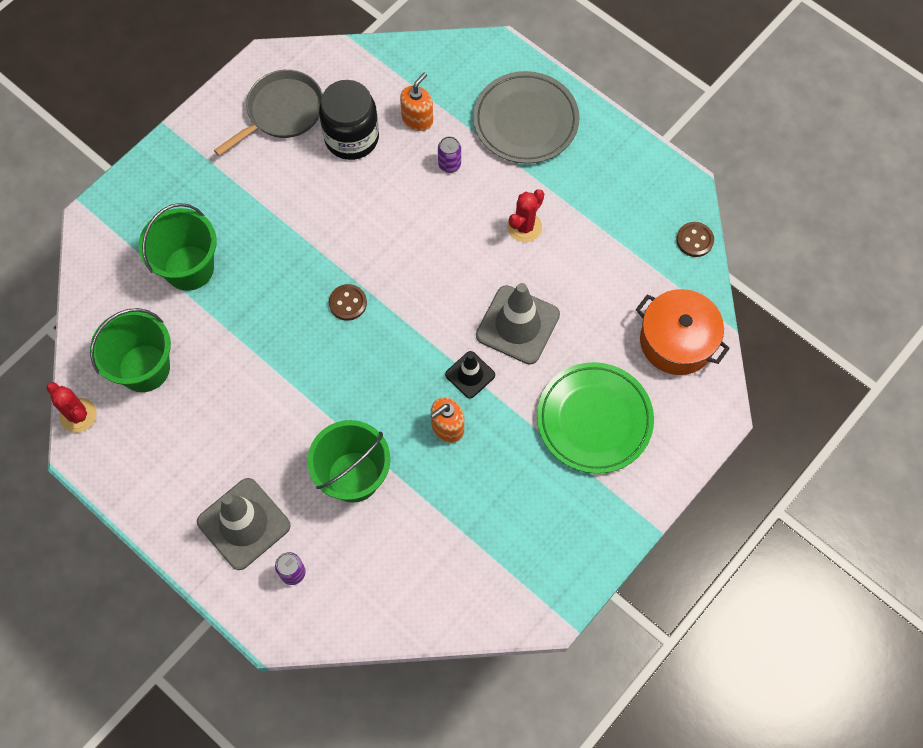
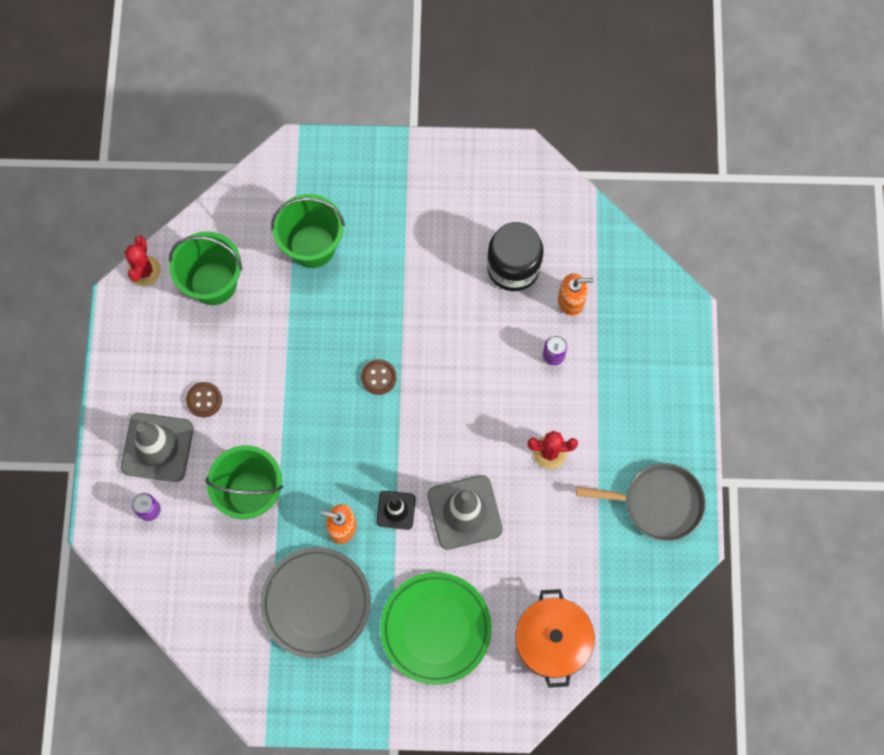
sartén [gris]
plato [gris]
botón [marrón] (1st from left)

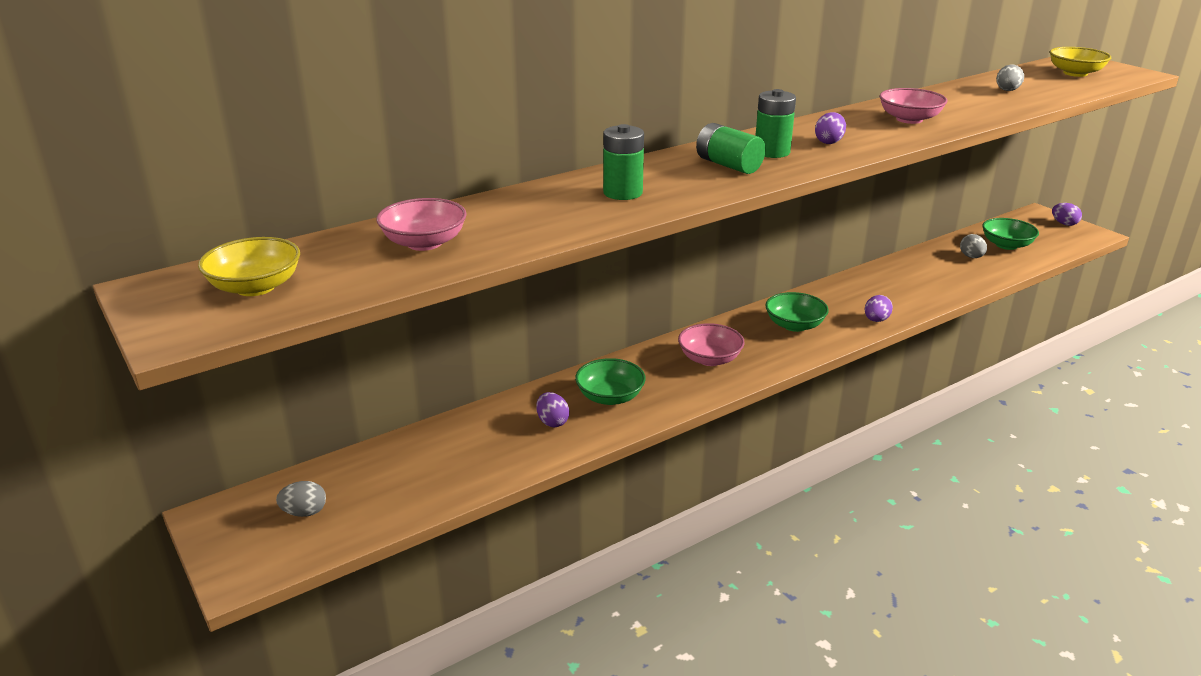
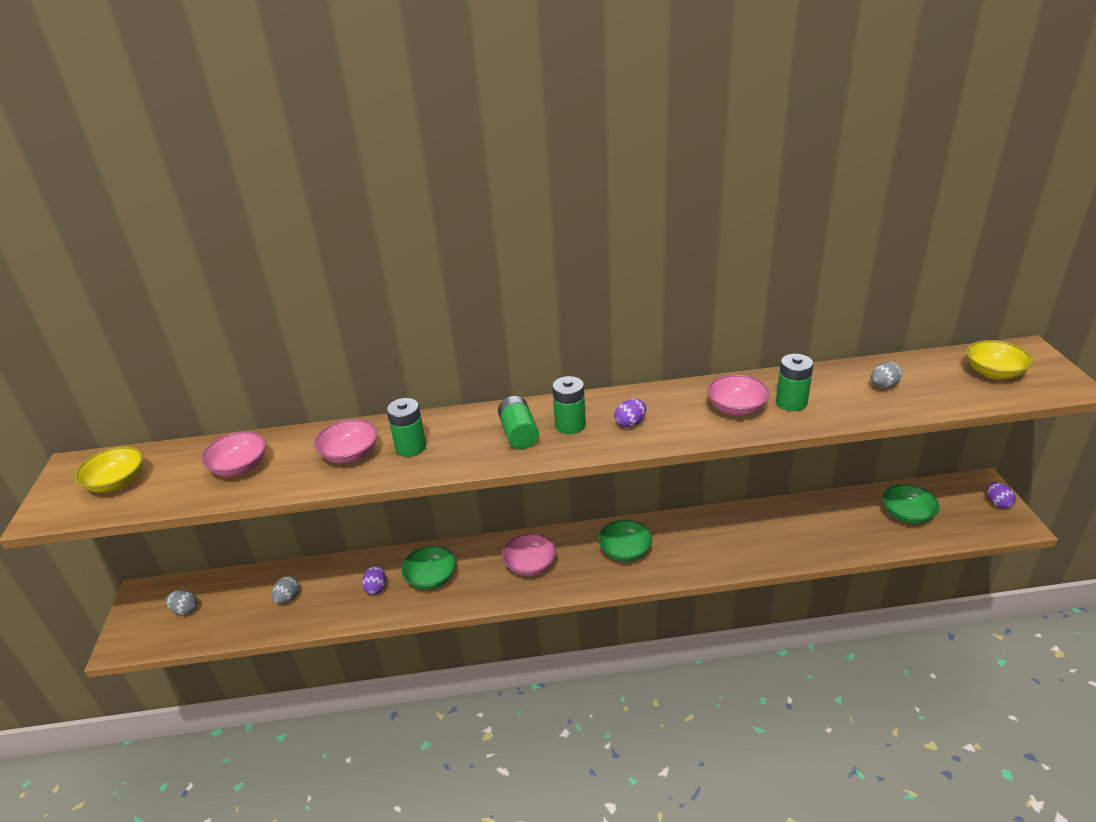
huevo [morado] (3rd from left in the first image)
huevo [gris] (2nd from left)
cuenco [rosa] (2nd from left)
pila [verde] (4th from left)

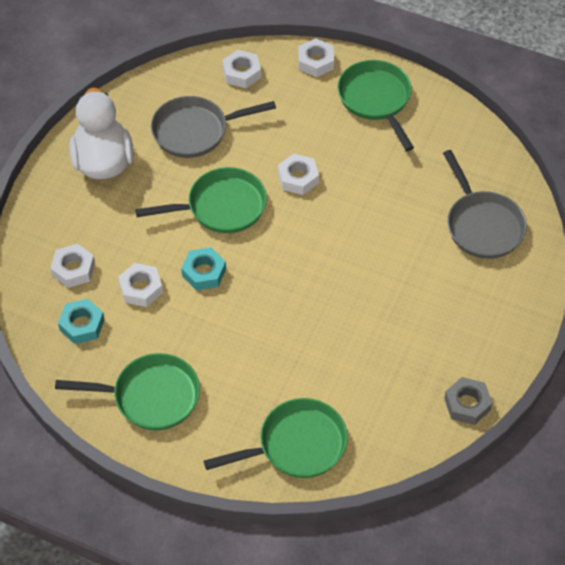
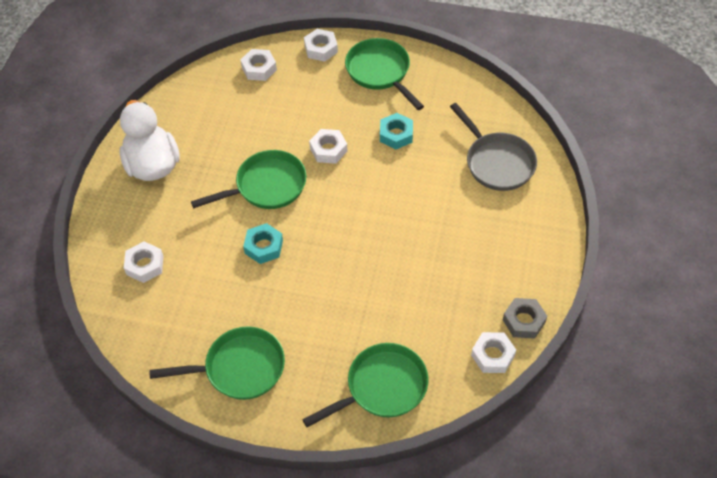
tuerca [turquesa] (2nd from left)
tuerca [blanco] (5th from left)
sartén [gris] (1st from left in the first image)

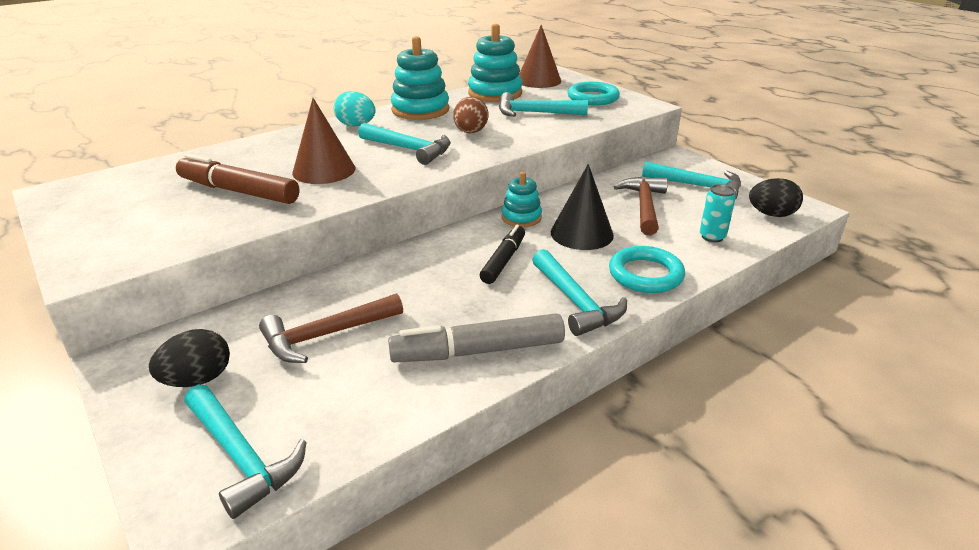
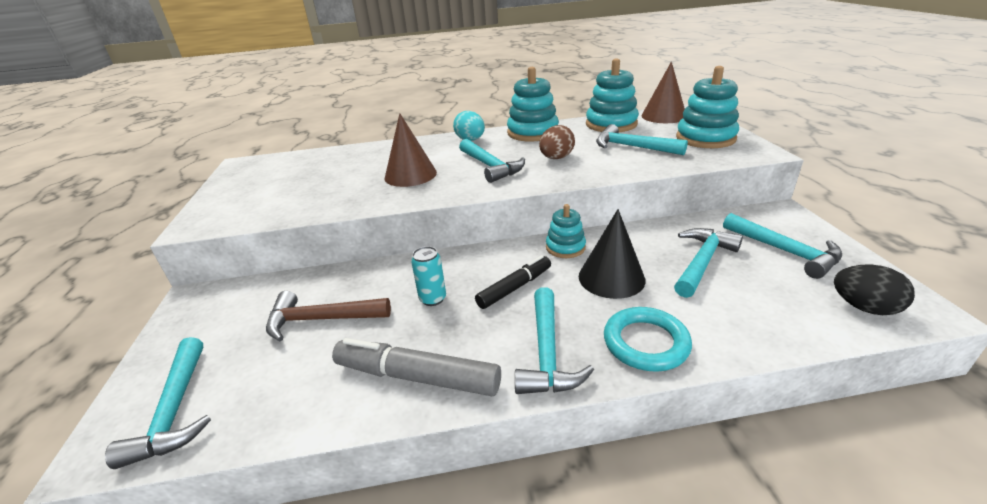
huevo [negro] (1st from left in the first image)
rotulador [marrón]
juguete apilable [turquesa] (4th from left)
martillo [turquesa] (5th from left)
lata [turquesa]

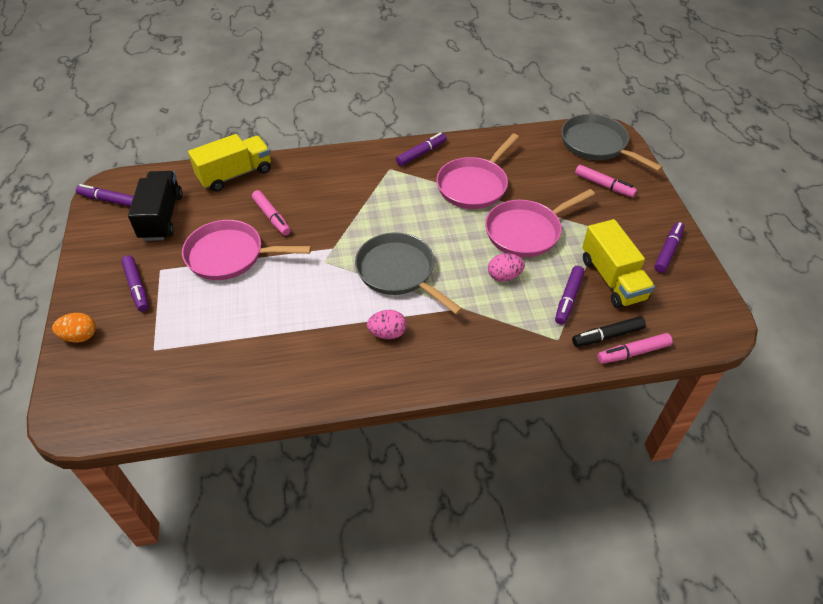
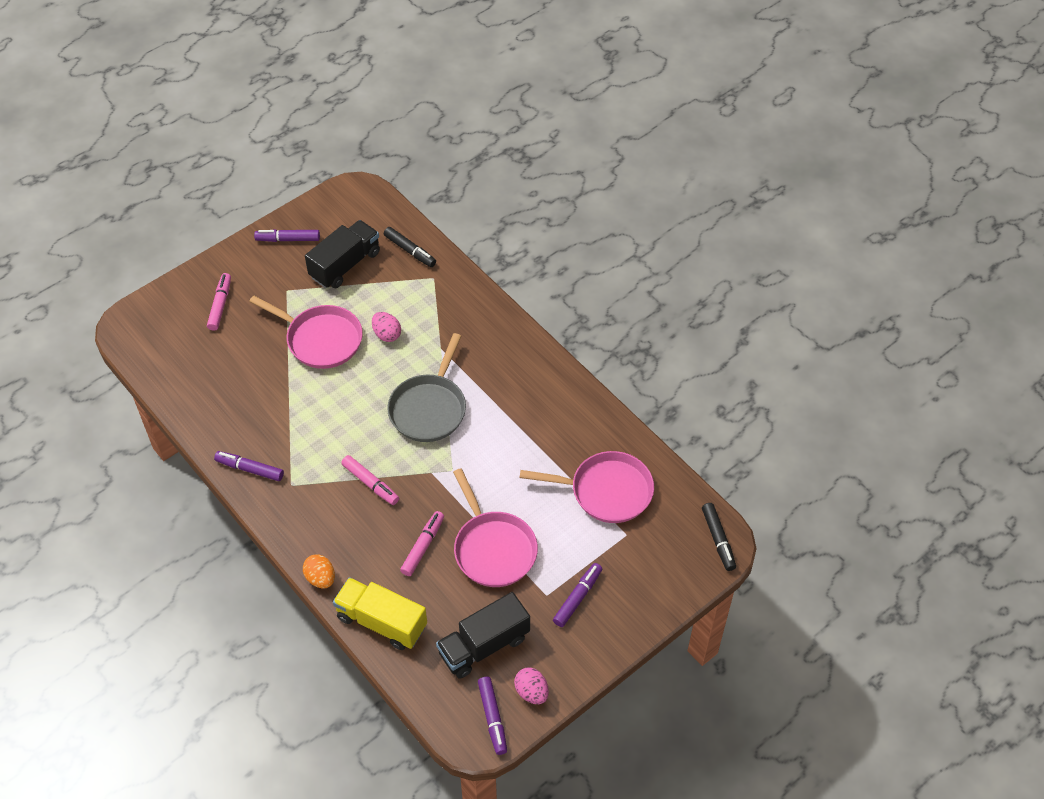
huevo [naranja]
huevo [rosa] (2nd from left)
sartén [rosa] (3rd from left)
rotulador [morado] (4th from left in the first image)
sartén [gris] (2nd from left in the first image)
camión [negro] (1st from left)
rotulador [rosa] (2nd from left)
rotulador [negro] (2nd from left)

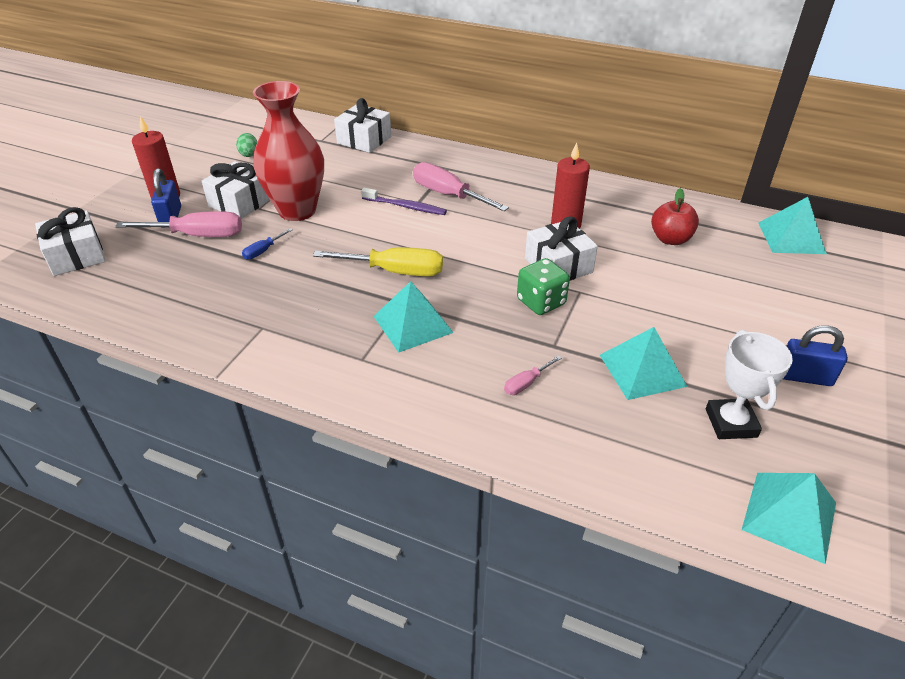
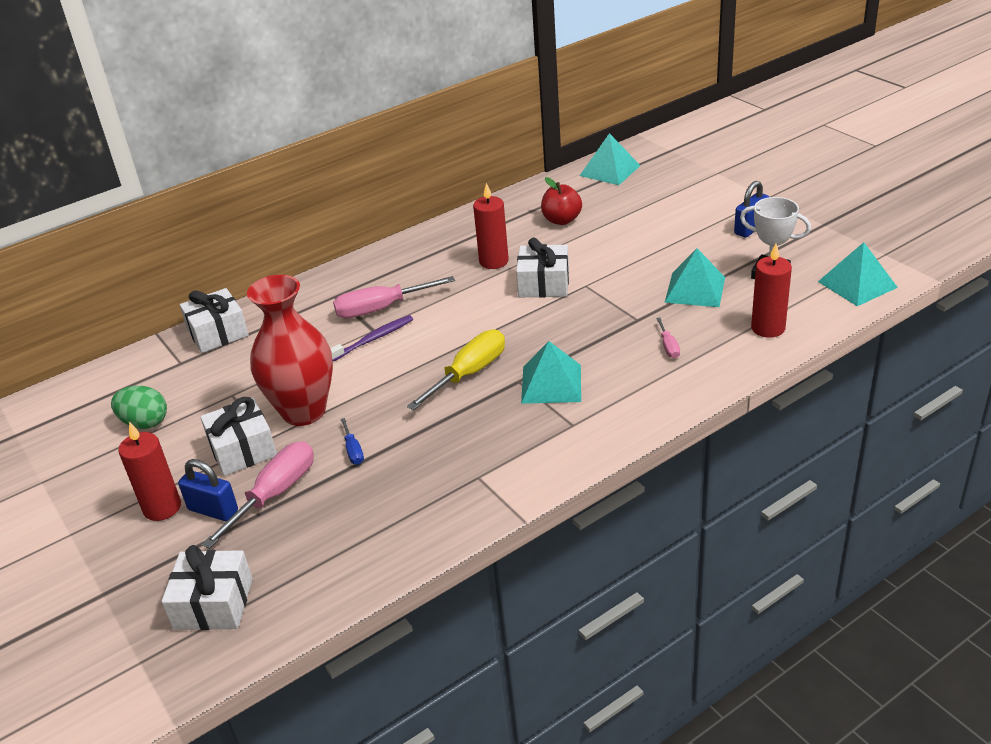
huevo [verde]
dado [verde]
vela [rojo] (3rd from left)

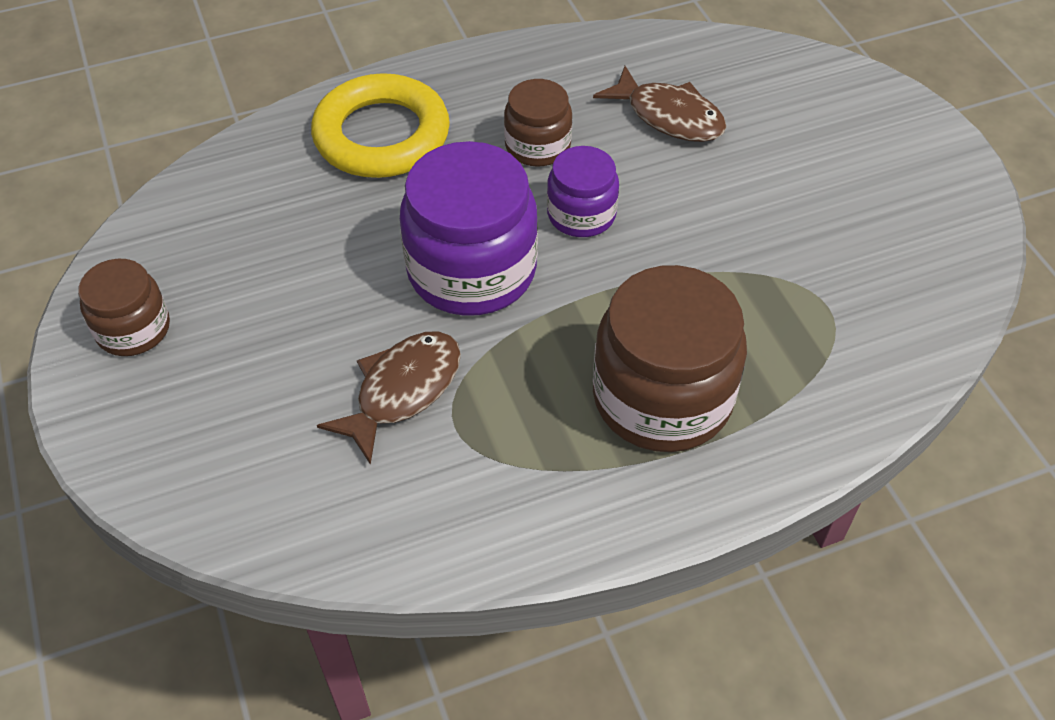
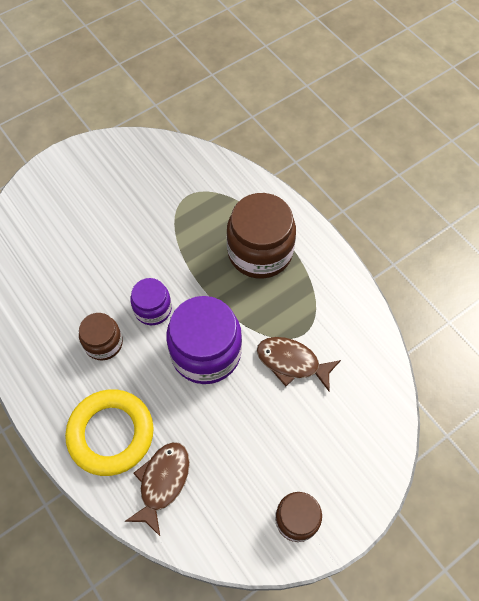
pez [marrón] (1st from left)

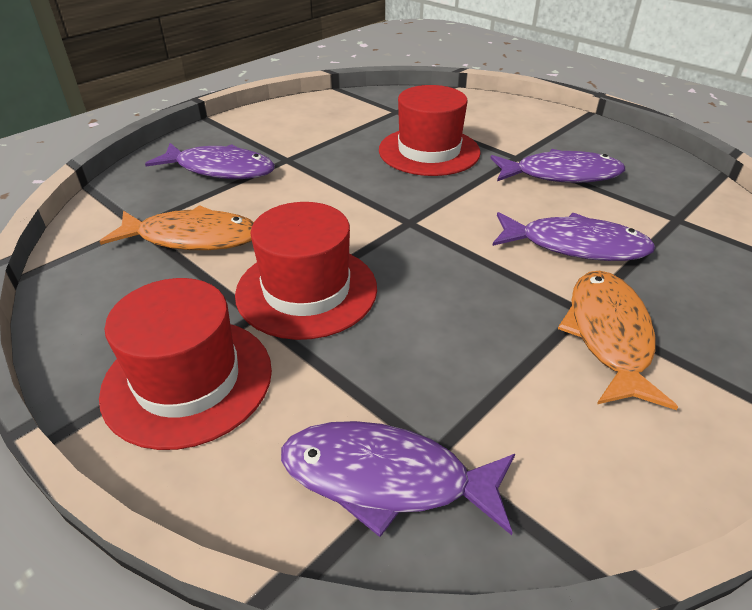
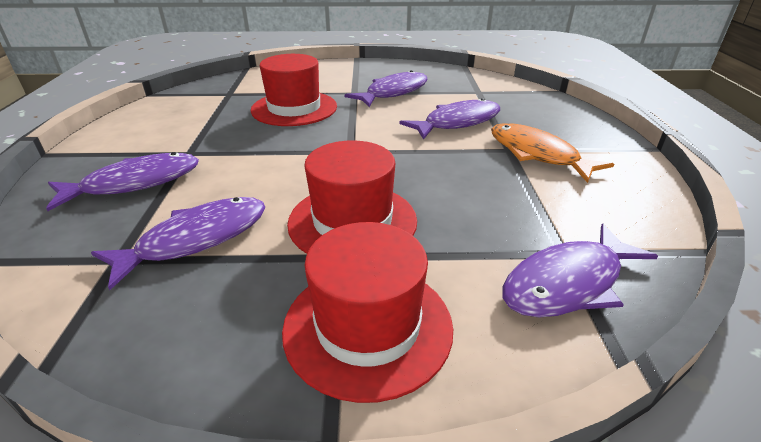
pez [morado] (2nd from left)

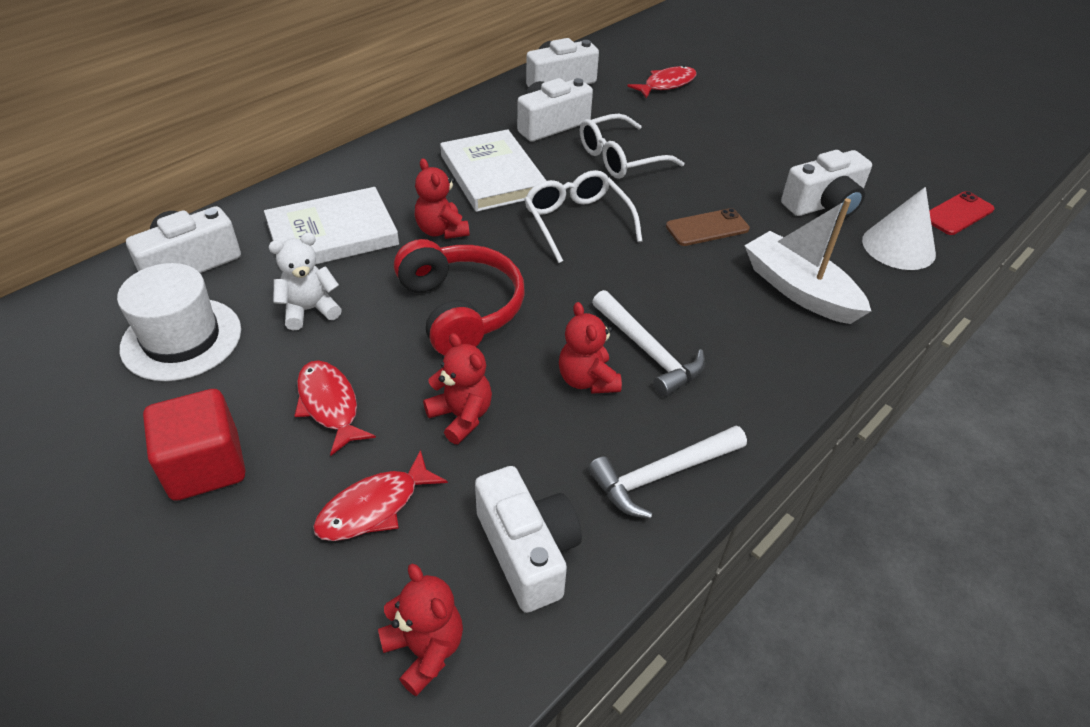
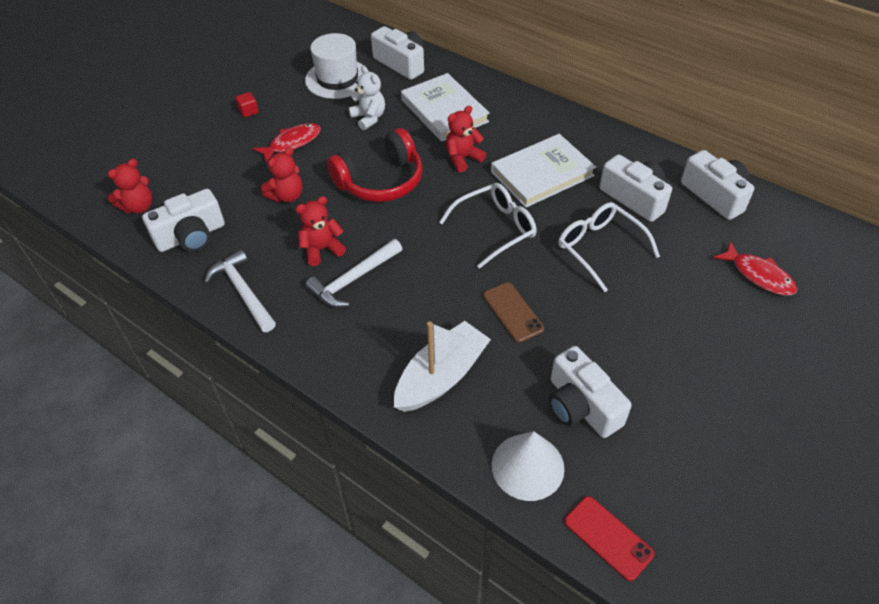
cubo [rojo]
pez [rojo] (2nd from left in the first image)

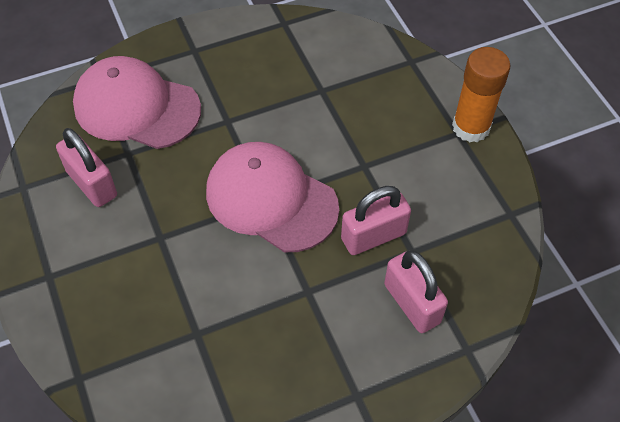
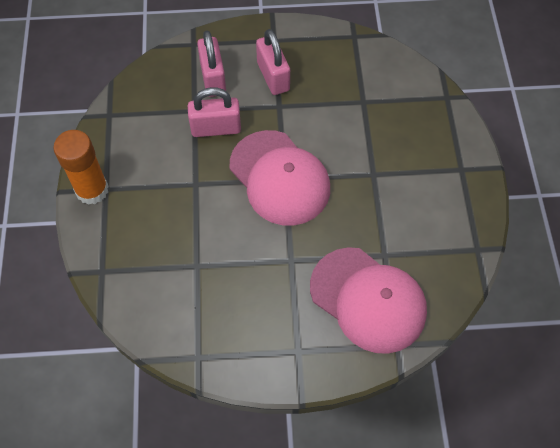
candado [rosa] (3rd from left)

